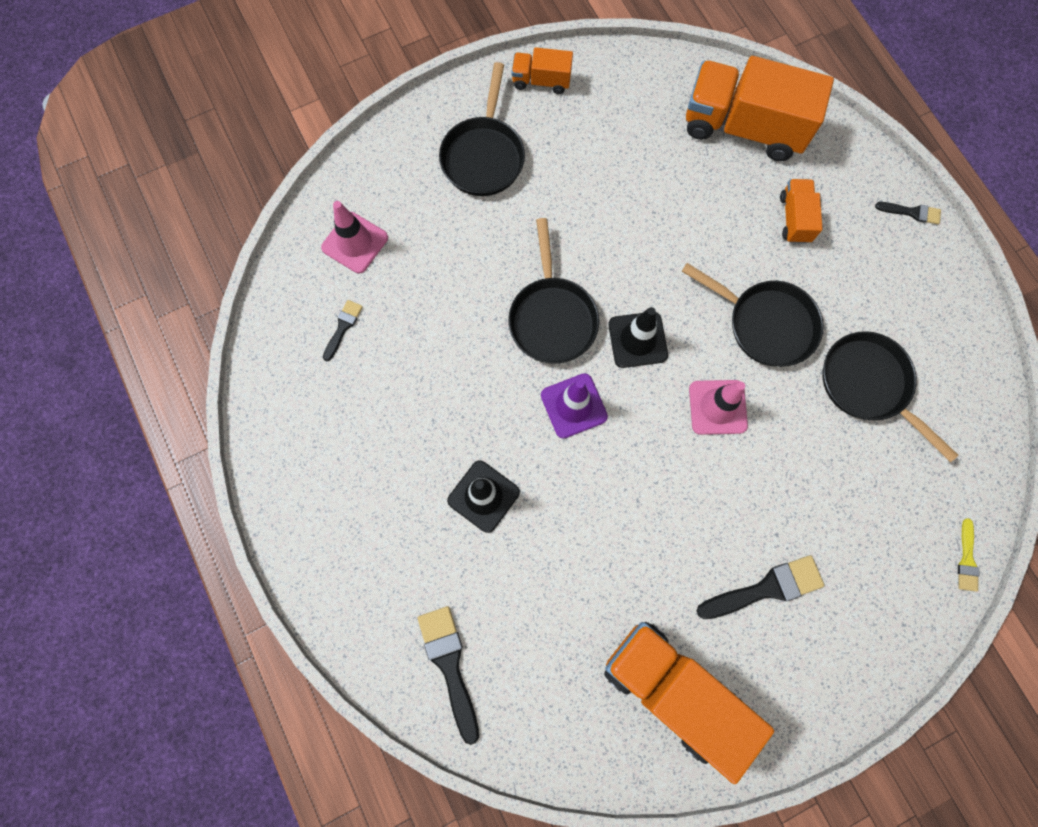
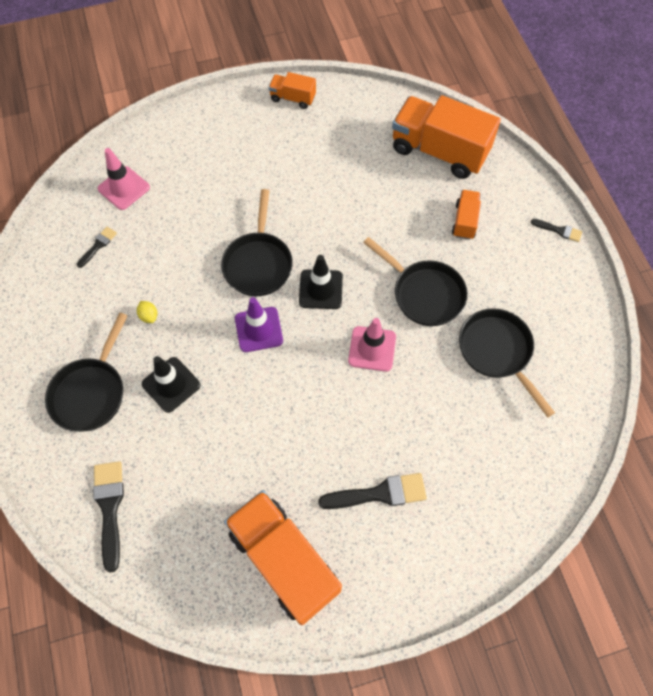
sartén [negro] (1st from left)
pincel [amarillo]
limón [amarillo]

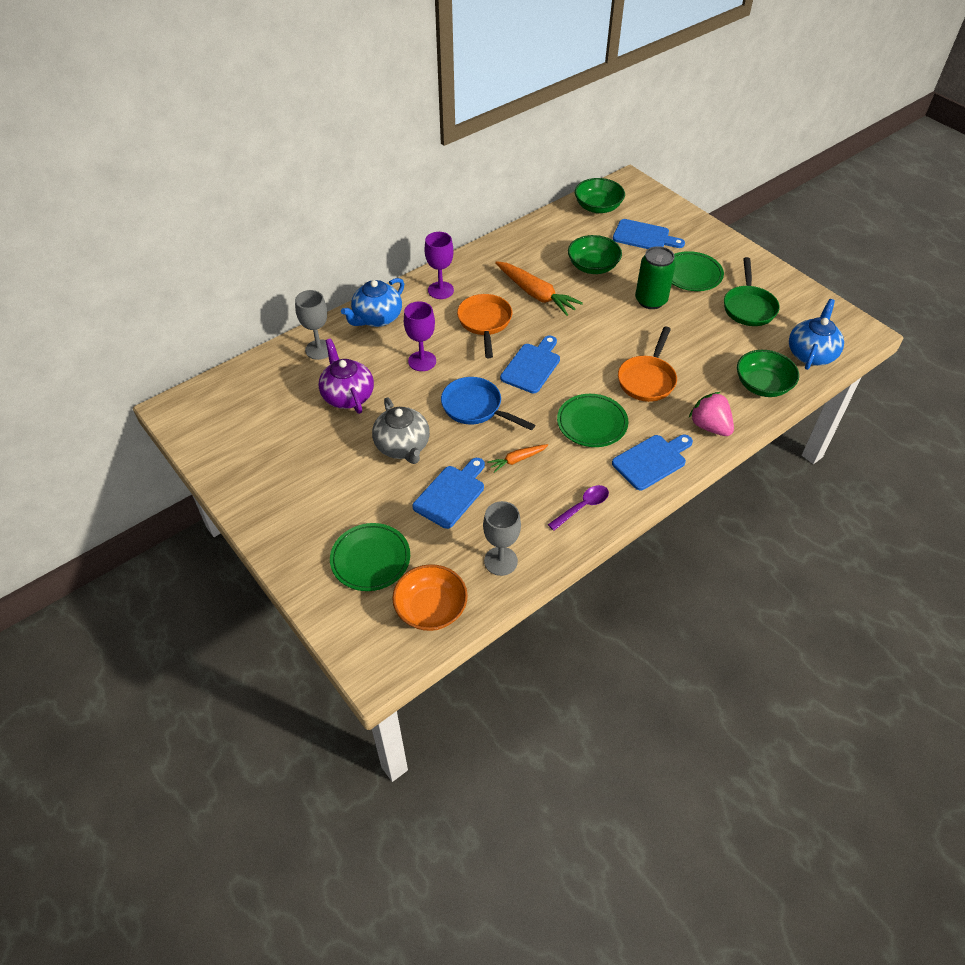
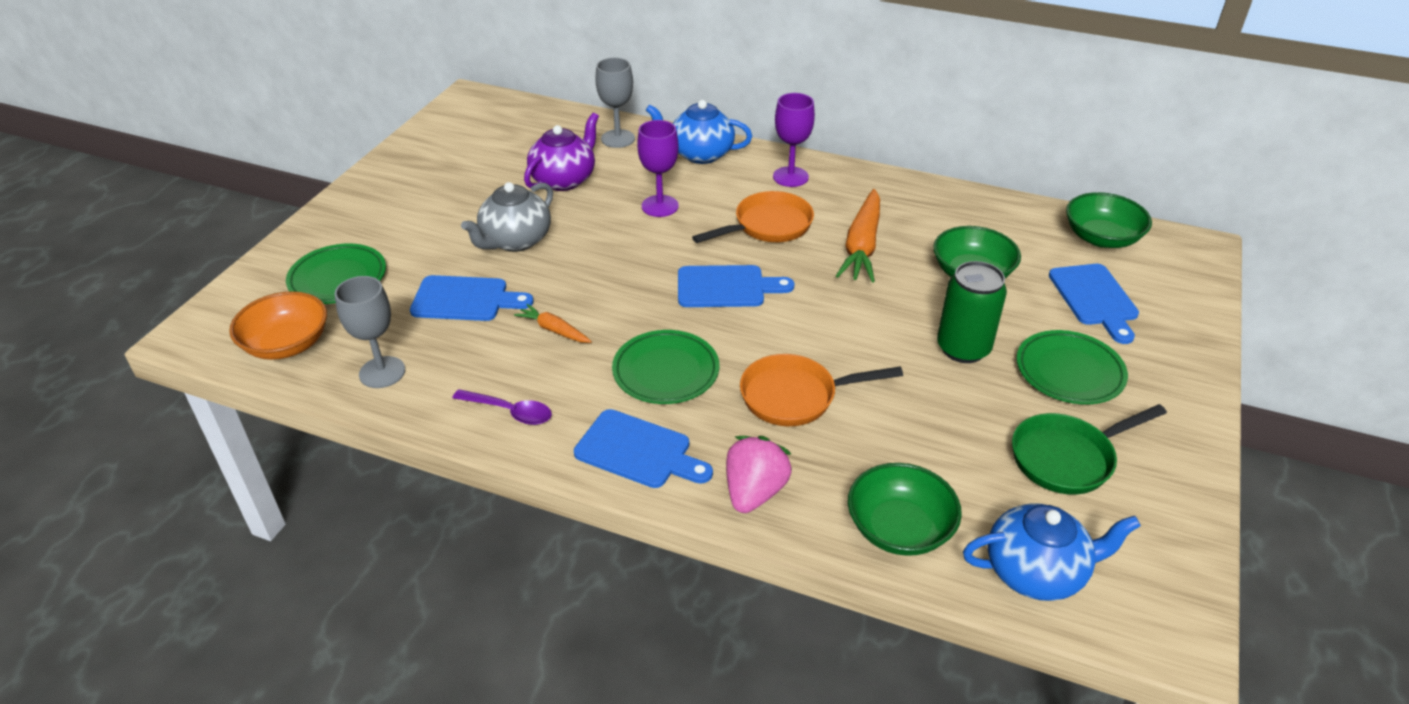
sartén [azul]

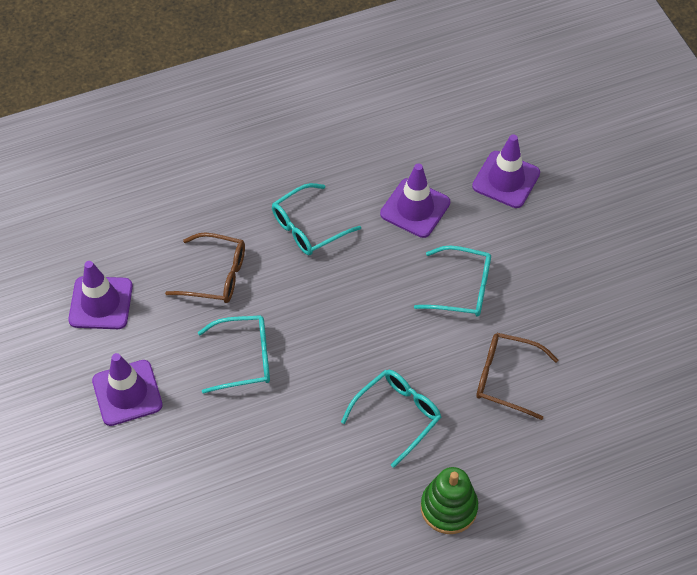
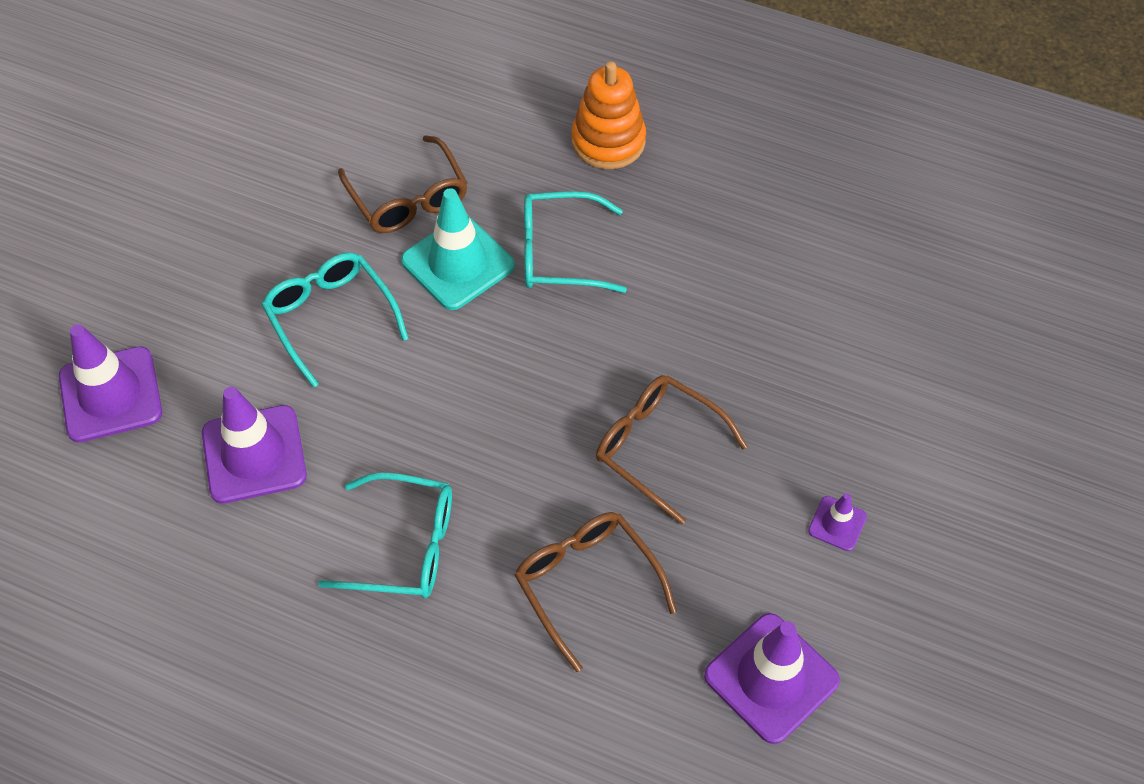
cono de tráfico [morado] (4th from left)
gafas [marrón] (3rd from left)
juguete apilable [naranja]
cono de tráfico [turquesa]

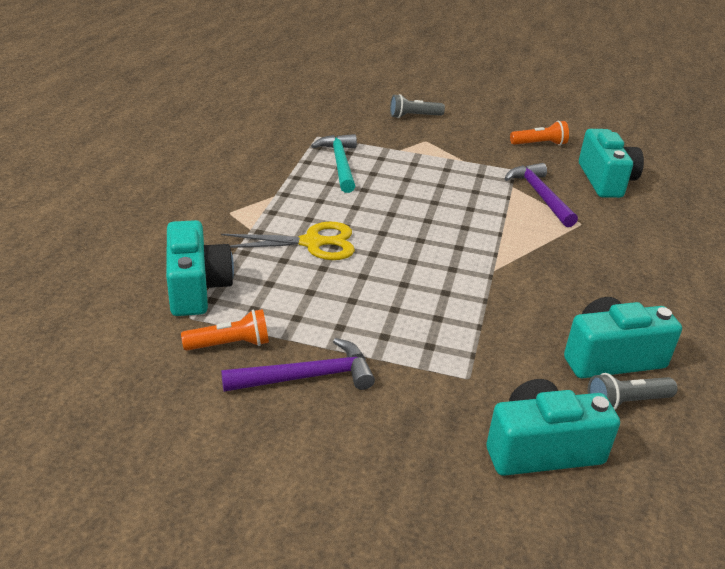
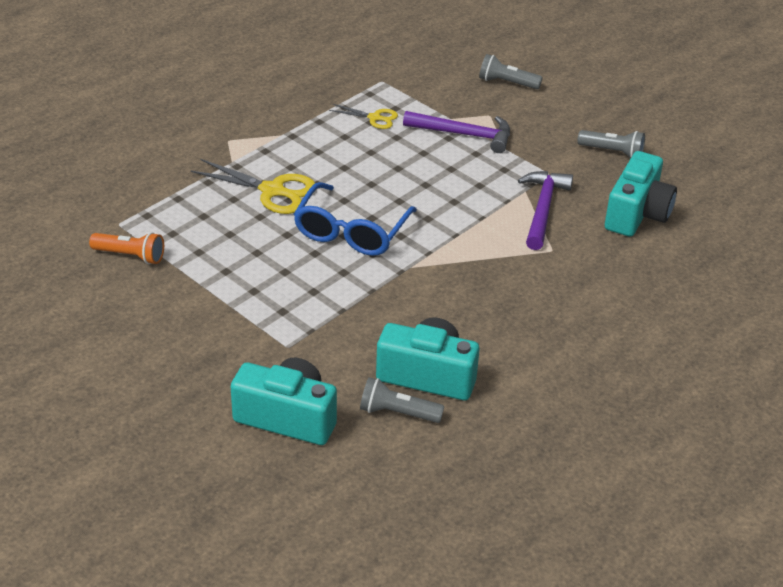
cámara [turquesa] (1st from left in the first image)
martillo [morado] (1st from left)
tijeras [amarillo] (2nd from left)
lámpara de mano [gris] (3rd from left)
gafas [azul]

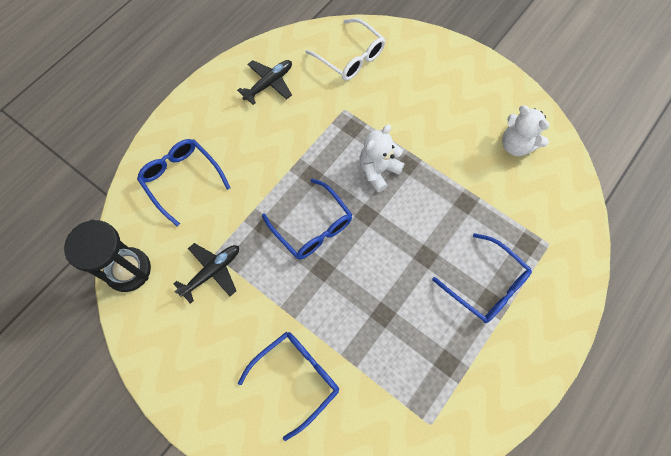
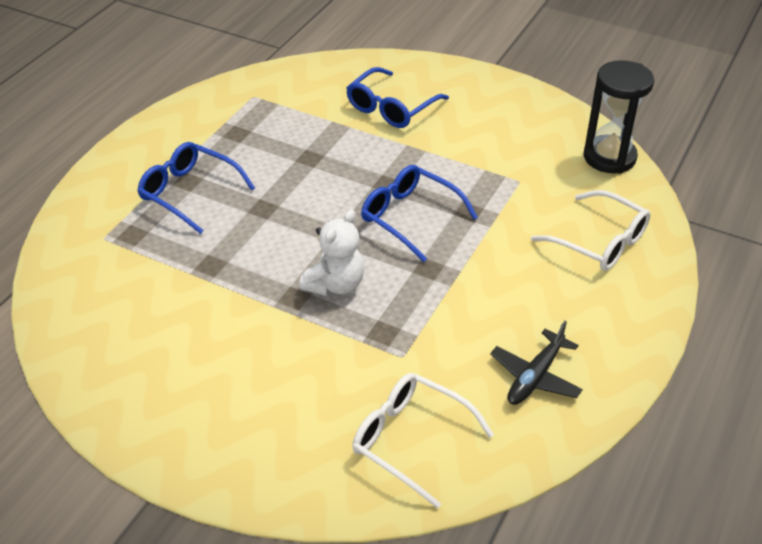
gafas [blanco] (2nd from left)
avión [negro] (1st from left in the first image)
osito [blanco] (2nd from left in the first image)

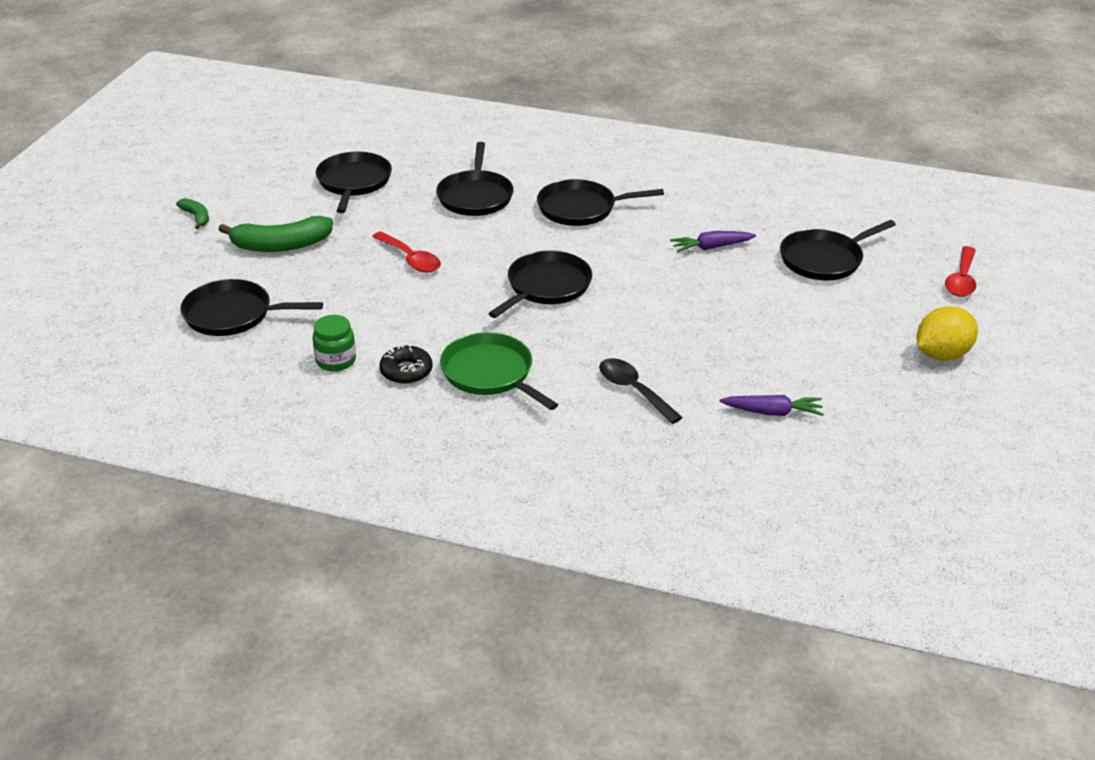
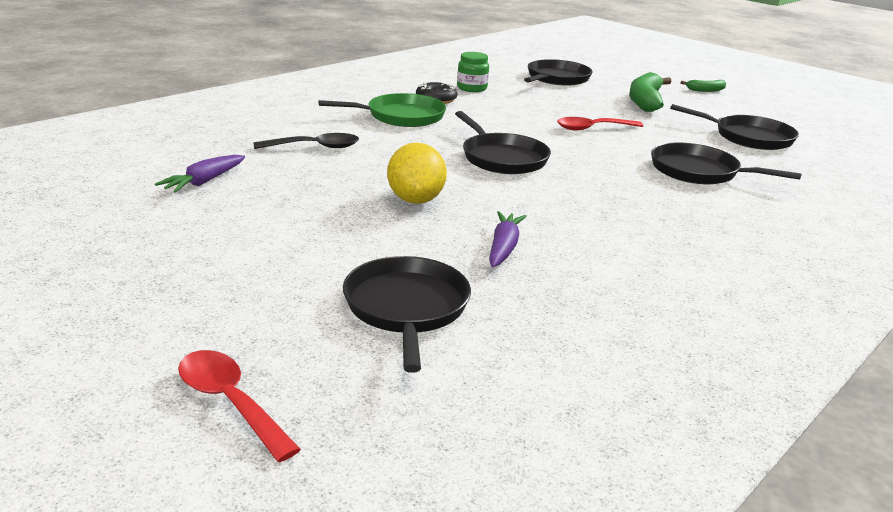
sartén [negro] (5th from left in the first image)
limón [amarillo]

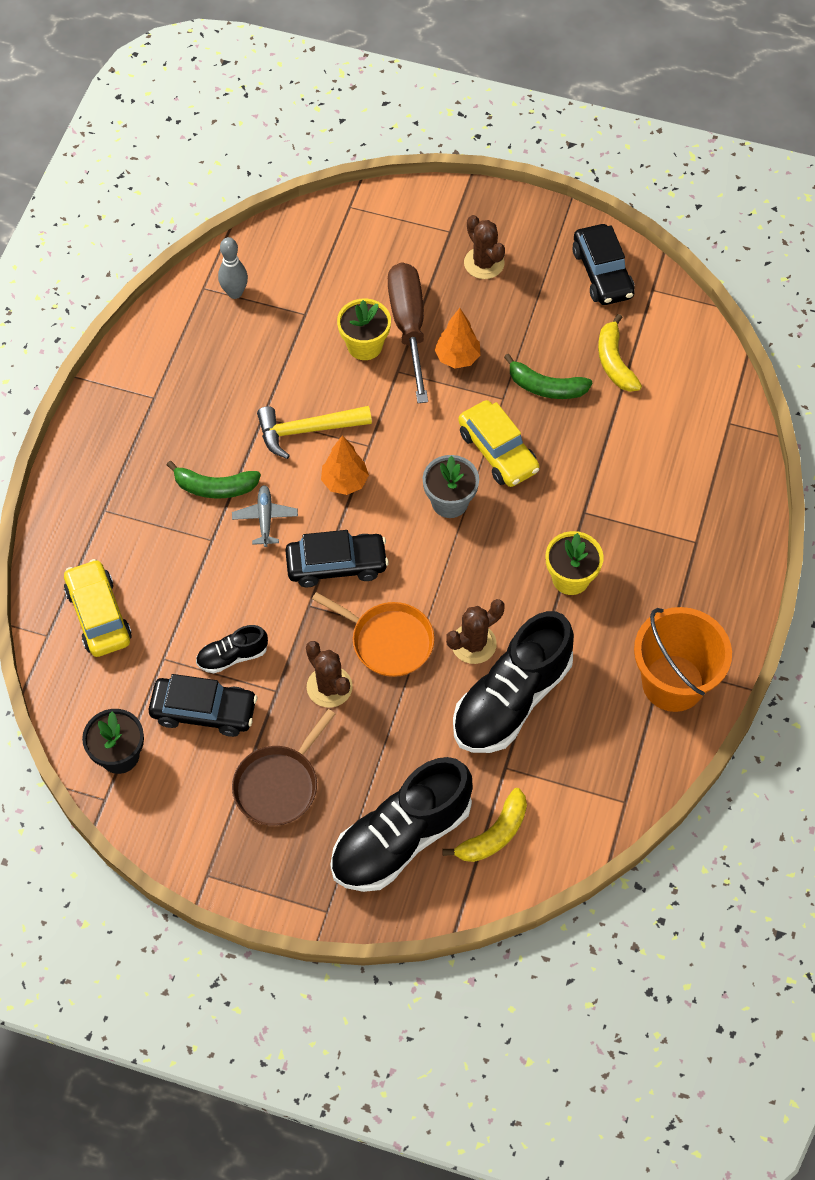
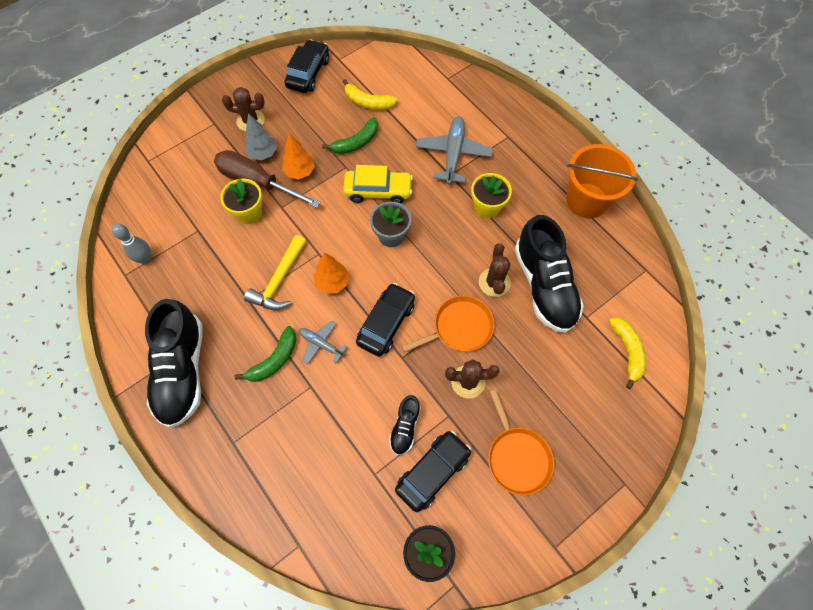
coche [amarillo] (1st from left in the first image)
sartén [naranja] (2nd from left)
zapato [negro] (1st from left)
coche [negro] (1st from left)
árbol [gris]
avión [gris] (2nd from left)

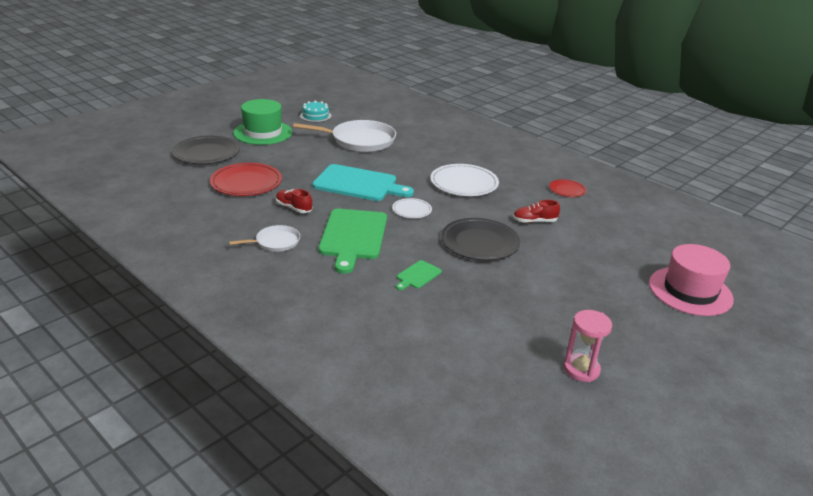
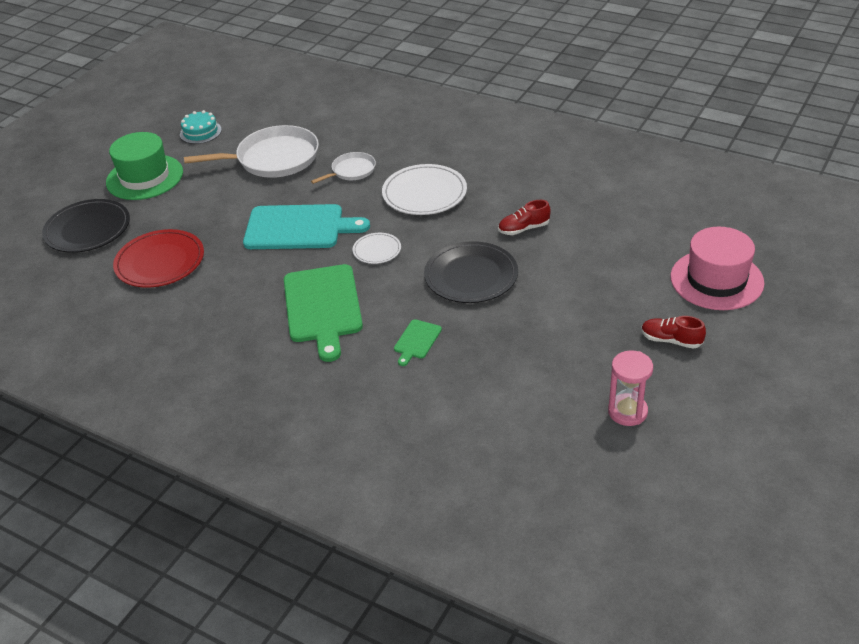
sartén [blanco] (2nd from left)
zapato [rojo] (2nd from left)
plato [rojo] (2nd from left in the first image)

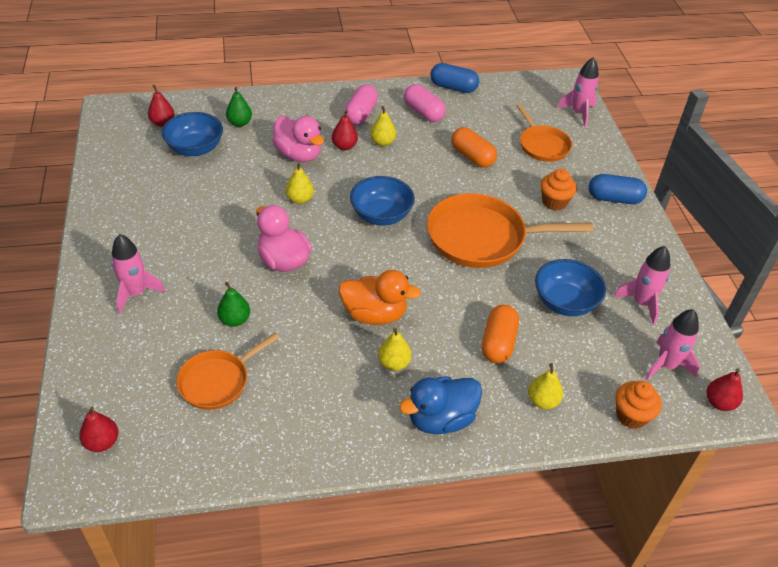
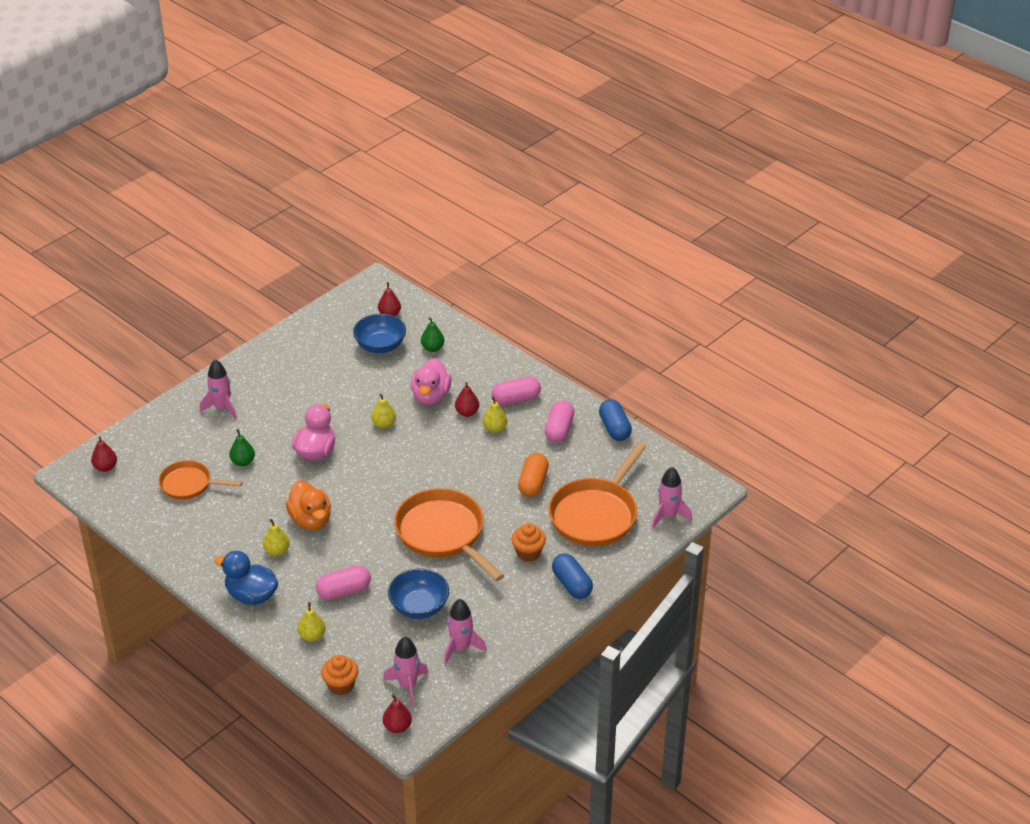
cuenco [azul] (2nd from left in the first image)
cápsula [rosa] (1st from left)
sartén [naranja] (3rd from left)

